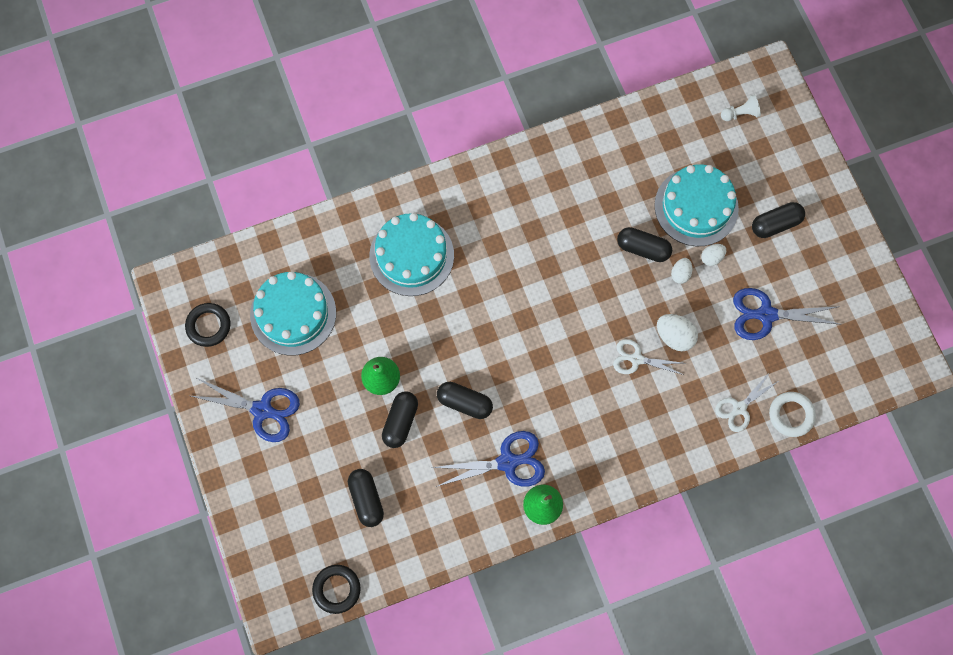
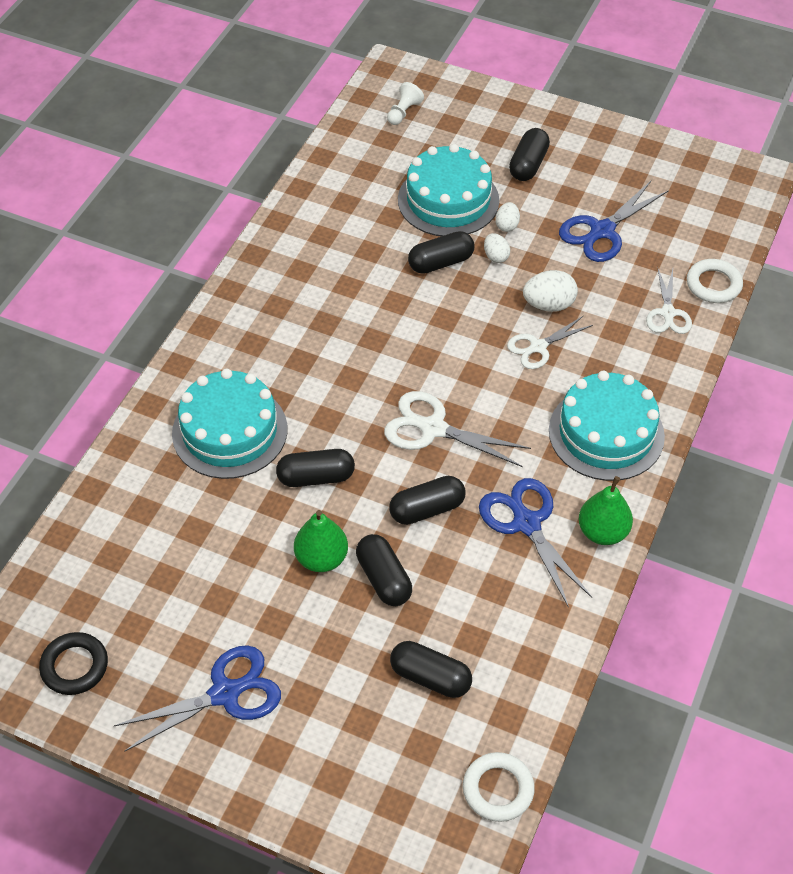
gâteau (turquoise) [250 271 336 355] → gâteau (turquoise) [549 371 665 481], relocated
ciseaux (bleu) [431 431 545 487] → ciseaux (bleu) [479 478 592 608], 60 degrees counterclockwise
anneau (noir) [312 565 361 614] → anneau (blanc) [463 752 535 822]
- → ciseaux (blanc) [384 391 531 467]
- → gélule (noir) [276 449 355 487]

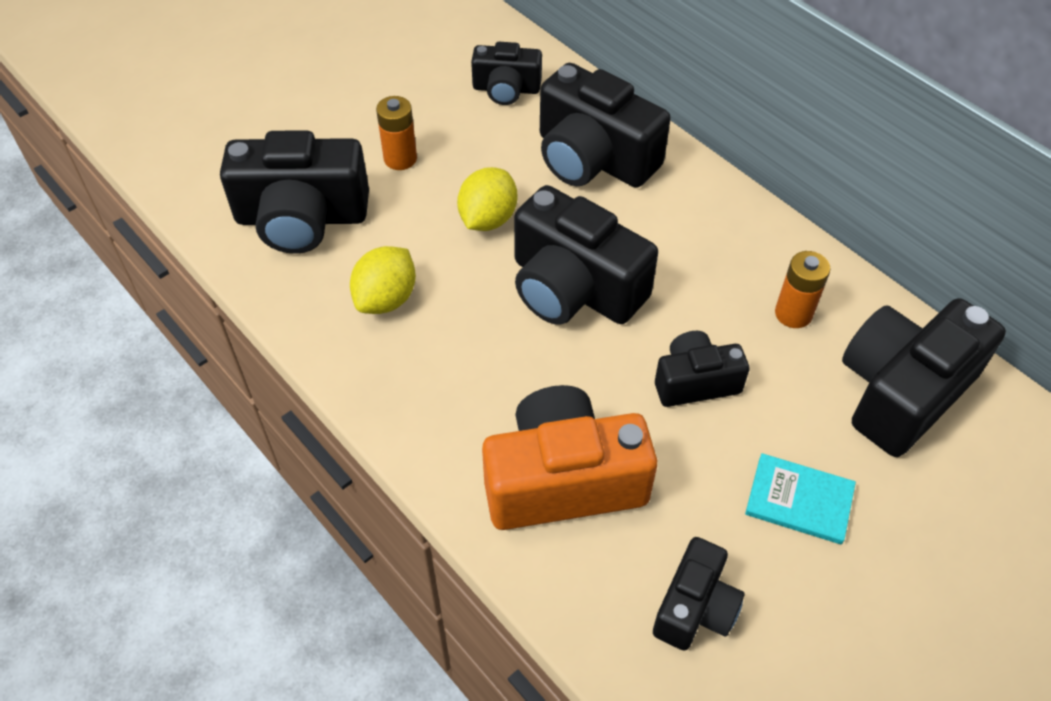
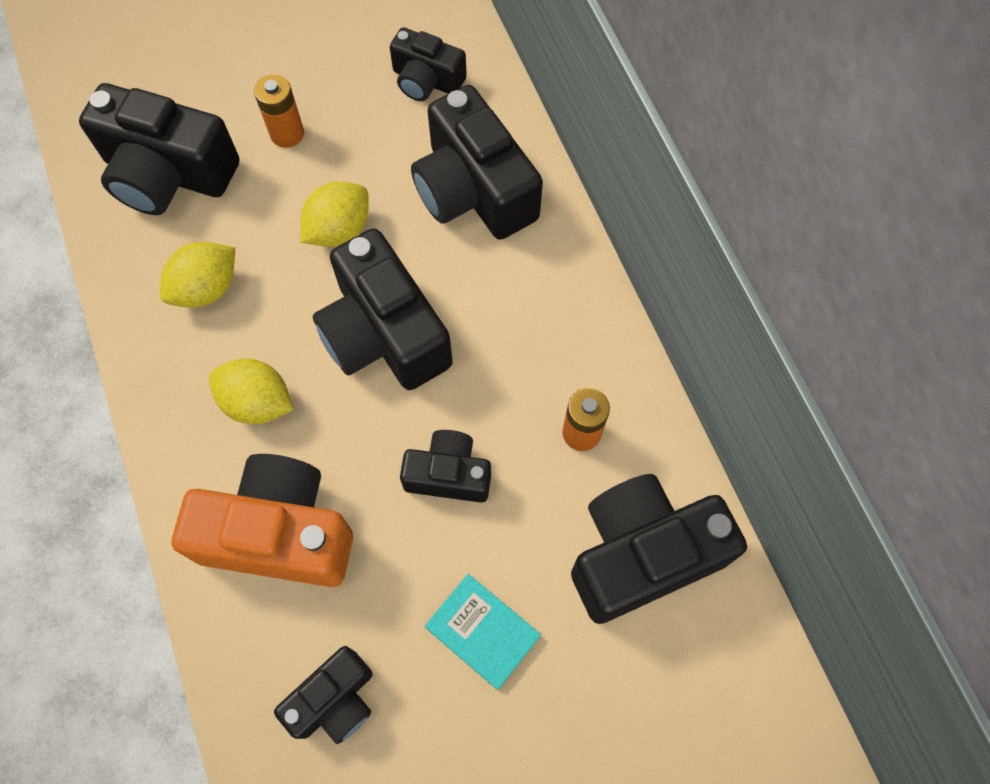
- → citron (jaune) [209 358 293 425]

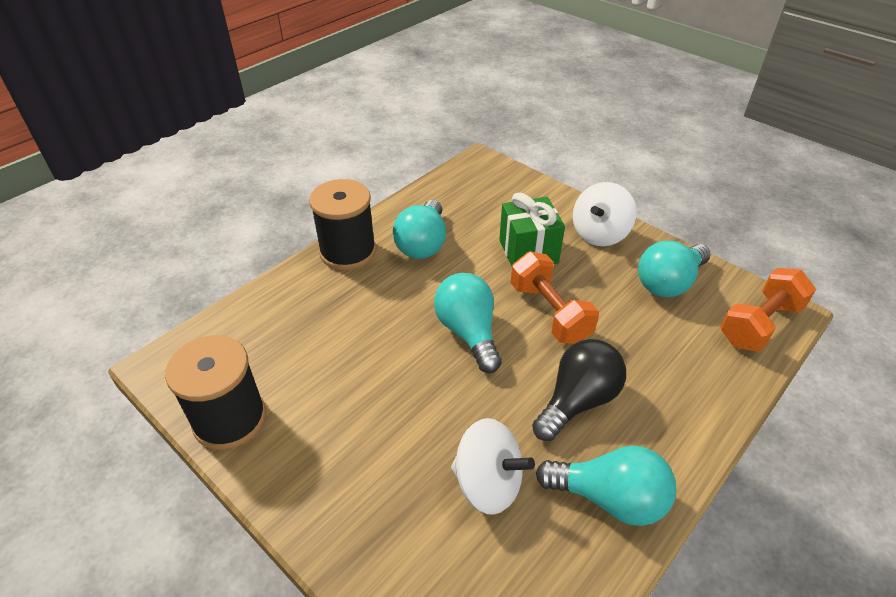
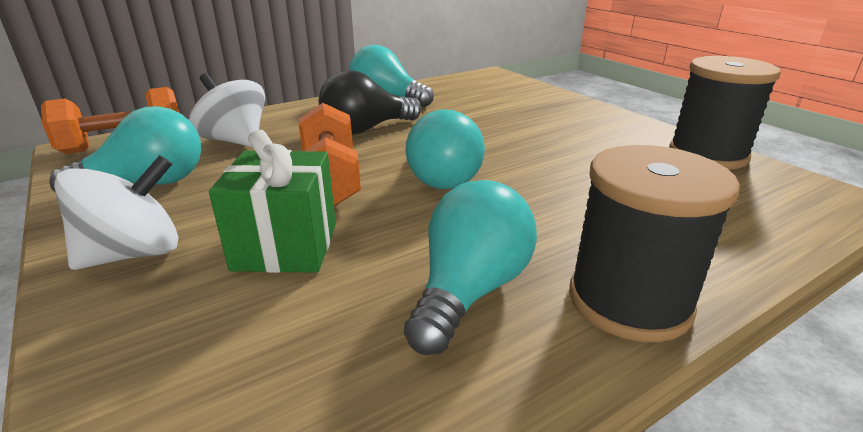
toupie (blanc) [451 418 535 515] → toupie (blanc) [189 73 265 147], relocated

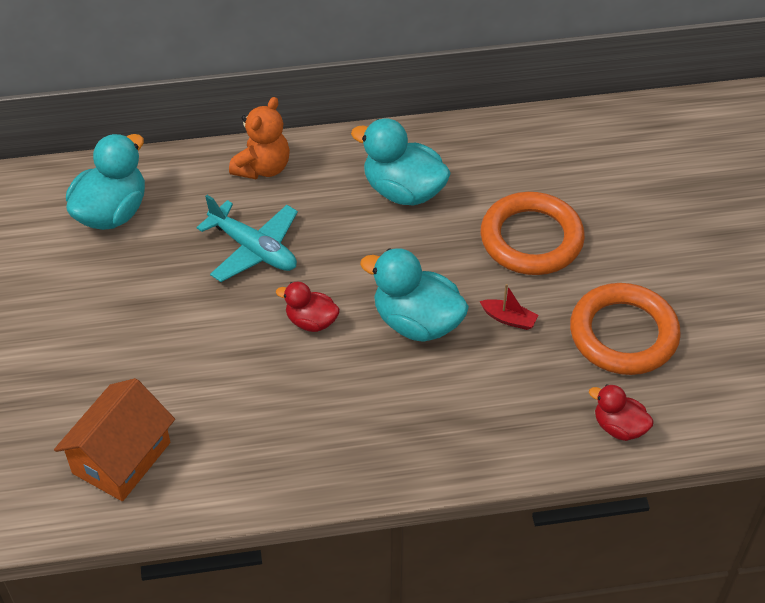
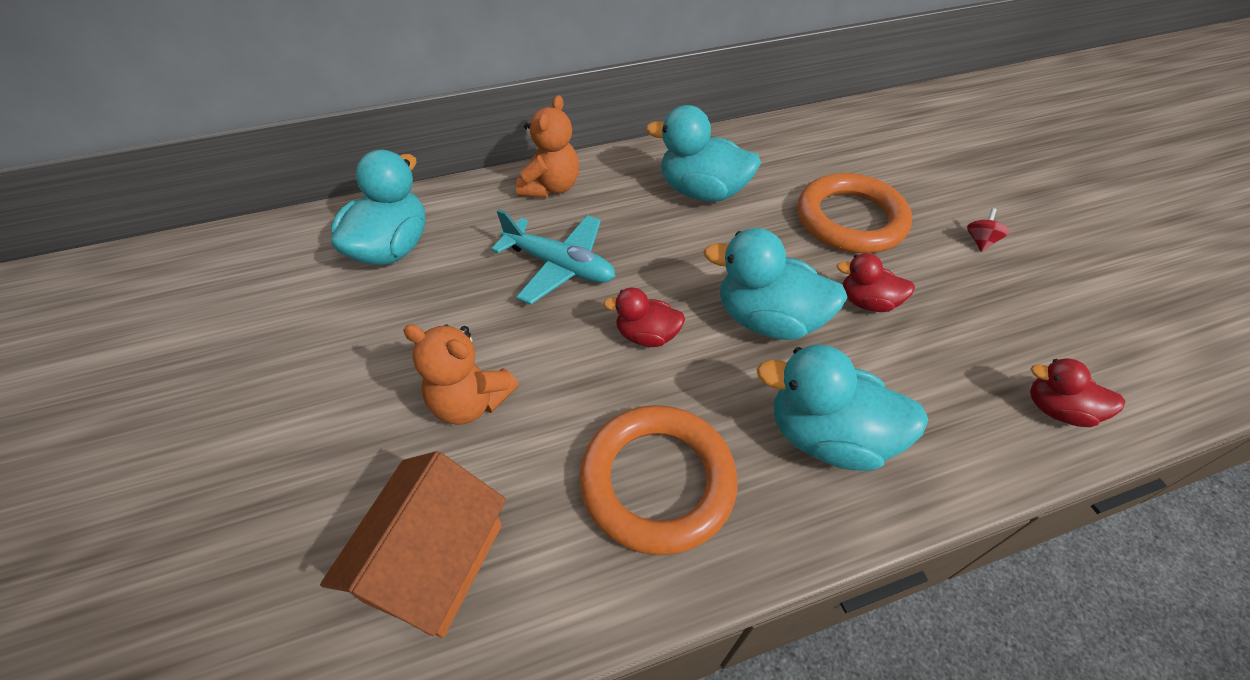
anneau (orange) [570 283 681 375] → anneau (orange) [579 405 737 555], relocated
bateau (rouge) [479 284 539 330] → canard (rouge) [837 253 915 312]
- → toupie (rouge) [967 208 1010 252]
- → ours en peluche (orange) [403 324 519 425]
- → canard (turquoise) [756 344 929 471]

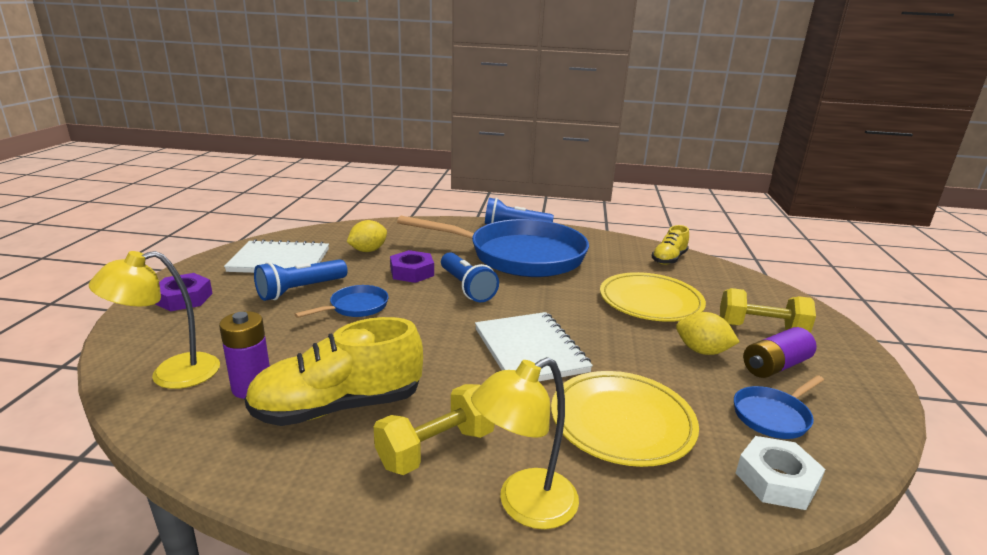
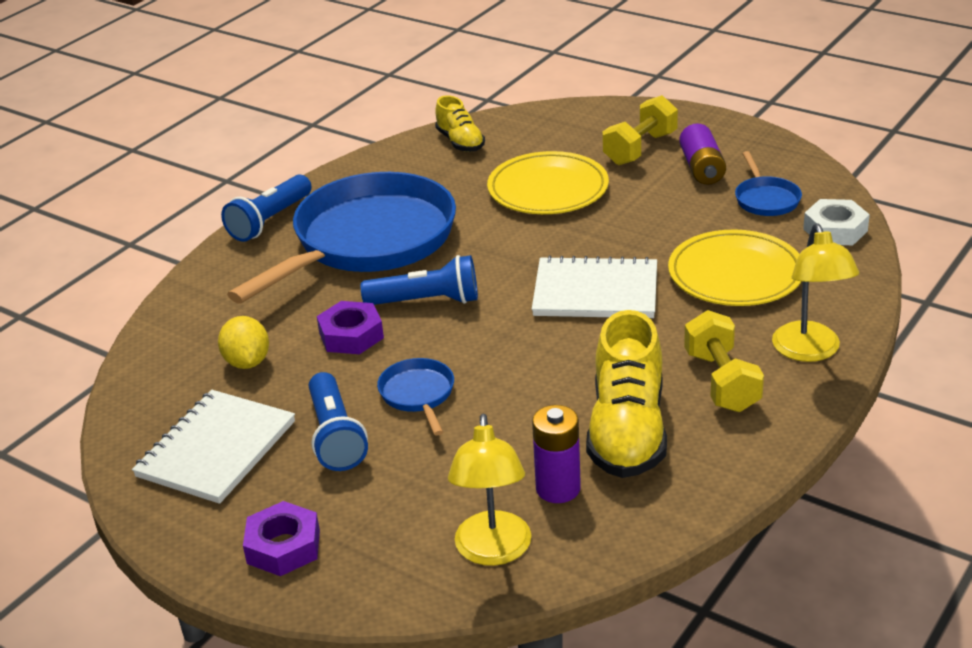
citron (jaune) [676 312 740 355] → -

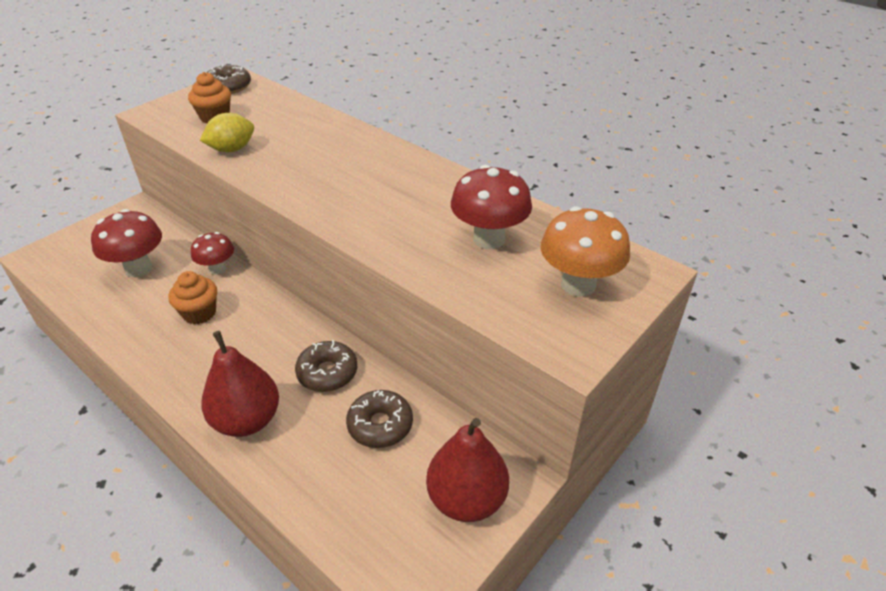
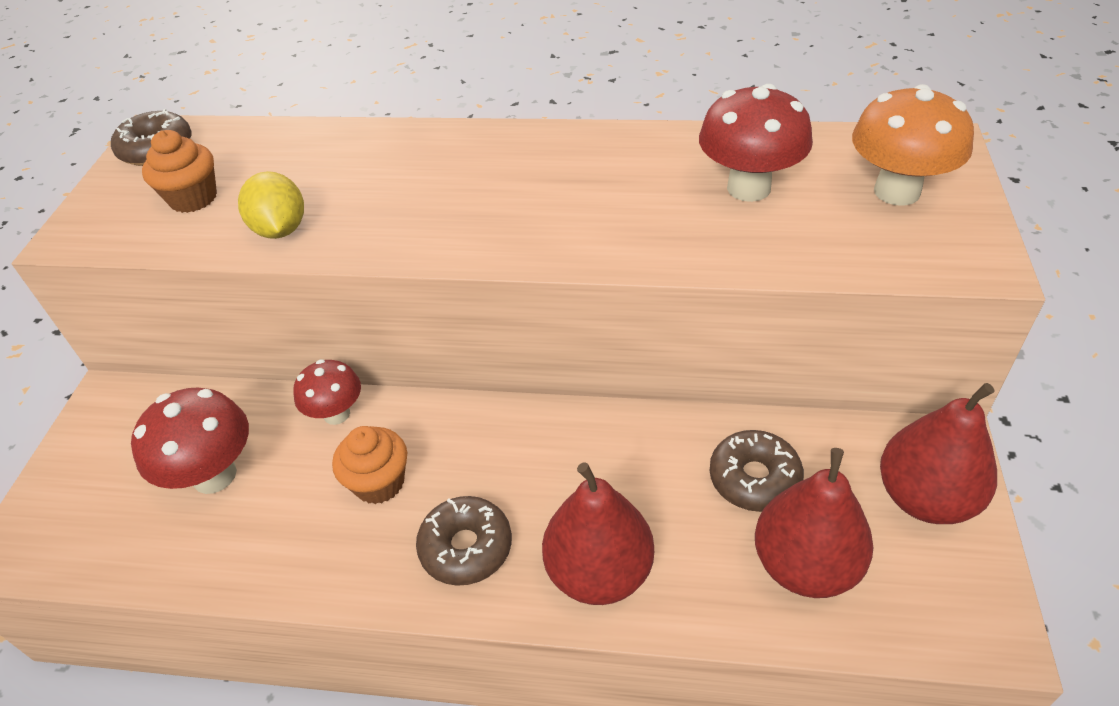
citron (jaune) [200 113 254 152] → citron (jaune) [238 171 304 239], 45 degrees counterclockwise
beignet (marron) [295 340 357 392] → beignet (marron) [416 496 512 586], relocated
- → poire (rouge) [755 448 873 598]

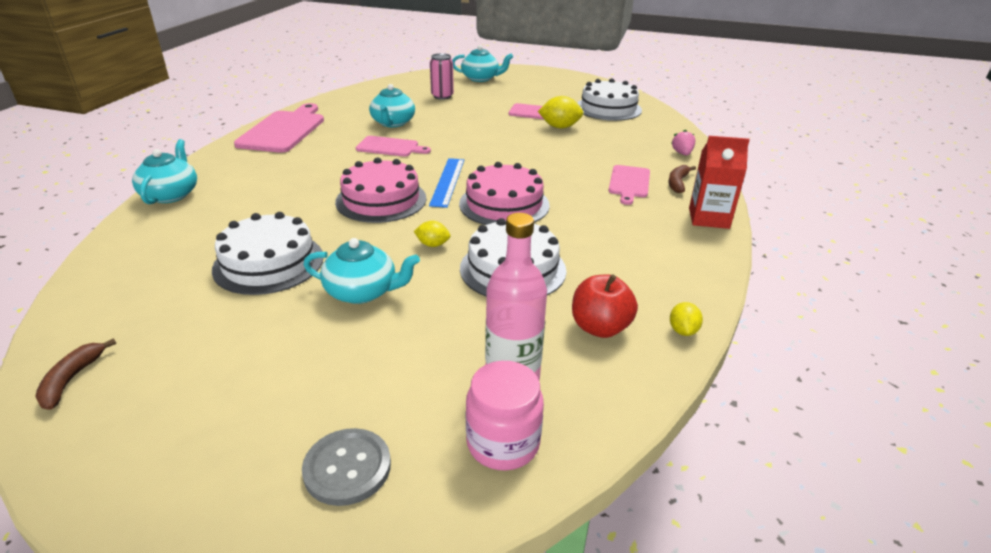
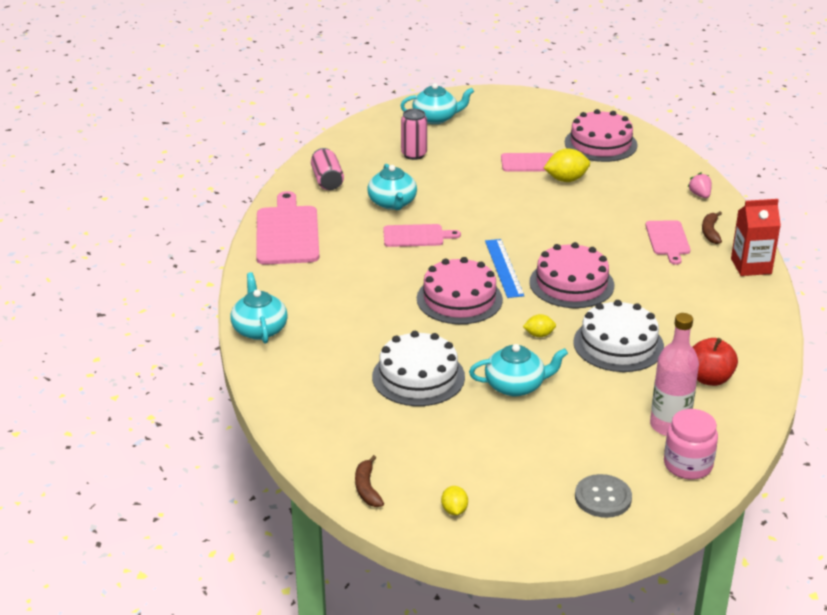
gâteau (blanc) [577 78 642 121] → gâteau (rose) [565 109 638 162]
citron (jaune) [670 302 703 336] → citron (jaune) [441 486 468 515], relocated
- → canette (rose) [311 148 344 190]

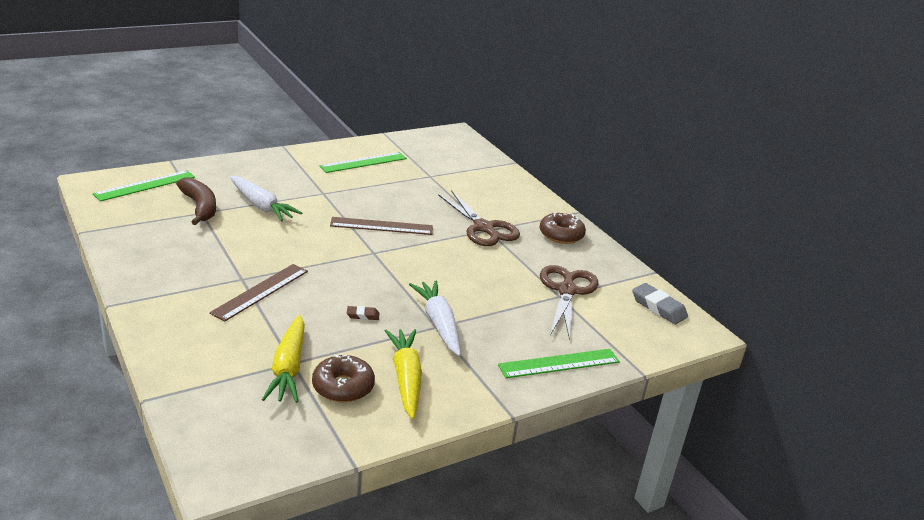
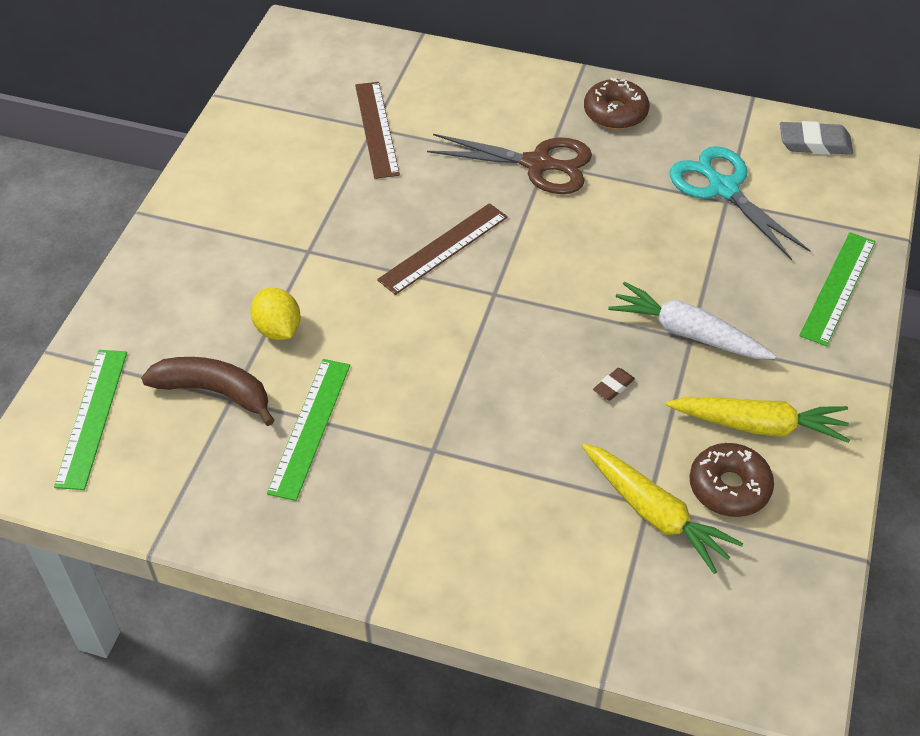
règle (vert) [320 152 407 173] → règle (vert) [267 359 350 501], relocated
carotte (blanc) [230 176 302 222] → citron (jaune) [250 288 301 340]
règle (marron) [209 264 308 322] → règle (marron) [355 82 400 179], relocated
ciseaux (marron) [540 265 599 341] → ciseaux (turquoise) [669 146 811 261]
carotte (jaune) [385 329 422 419] → carotte (jaune) [666 397 850 443], 150 degrees clockwise

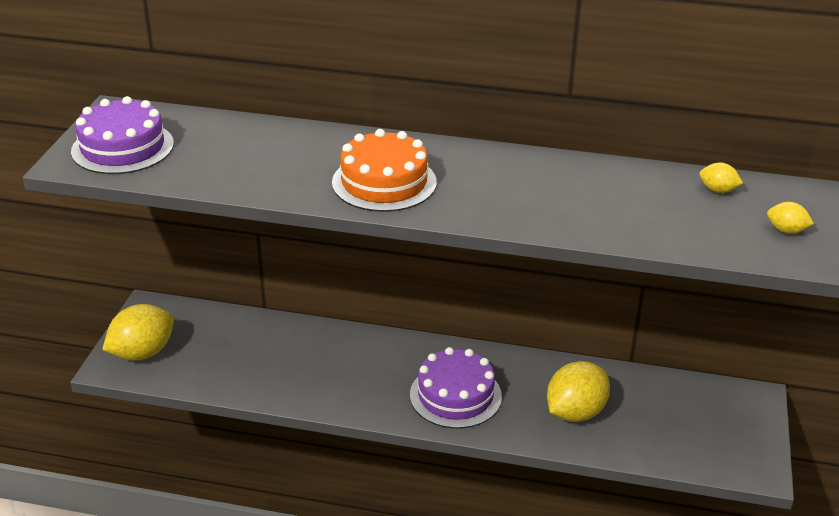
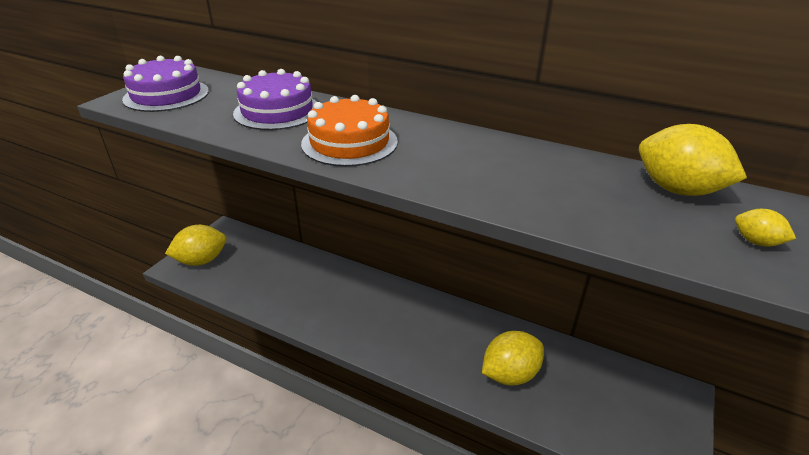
citron (jaune) [700 163 743 193] → citron (jaune) [639 124 747 196], x2.15
gâteau (violet) [410 347 502 428] → gâteau (violet) [233 69 317 130], relocated

